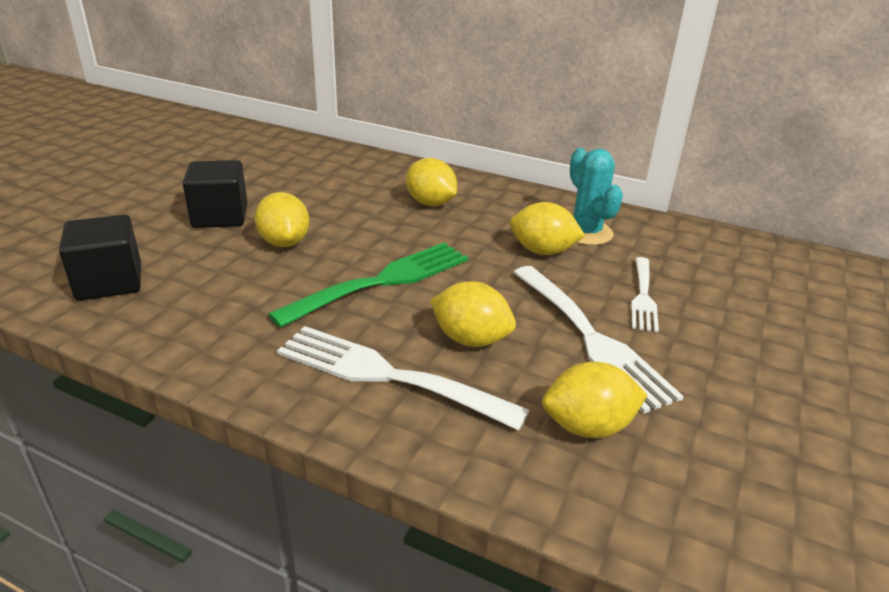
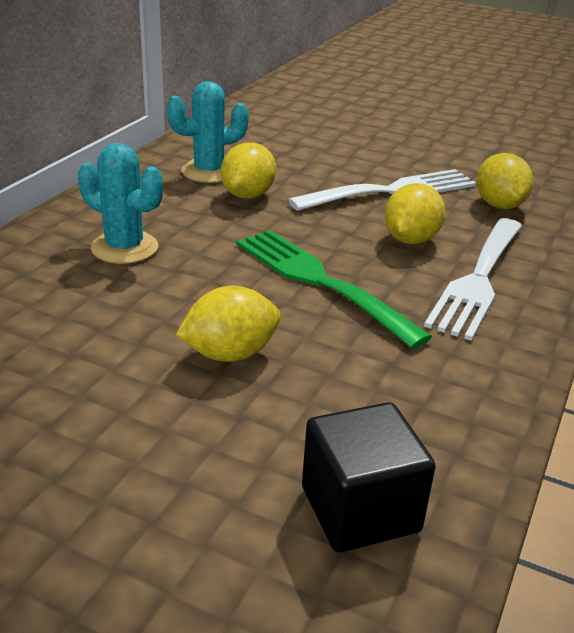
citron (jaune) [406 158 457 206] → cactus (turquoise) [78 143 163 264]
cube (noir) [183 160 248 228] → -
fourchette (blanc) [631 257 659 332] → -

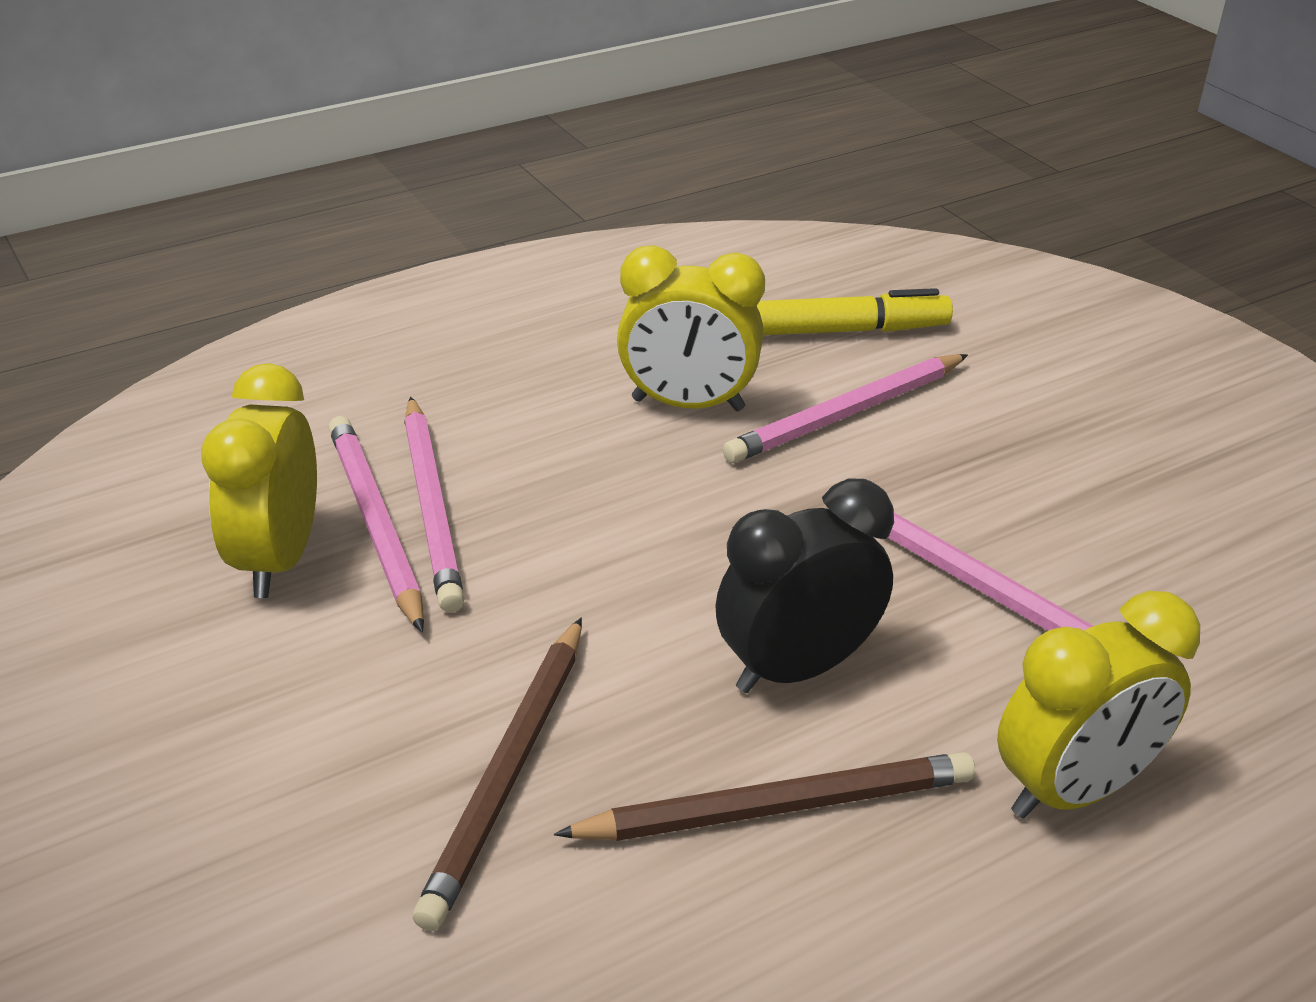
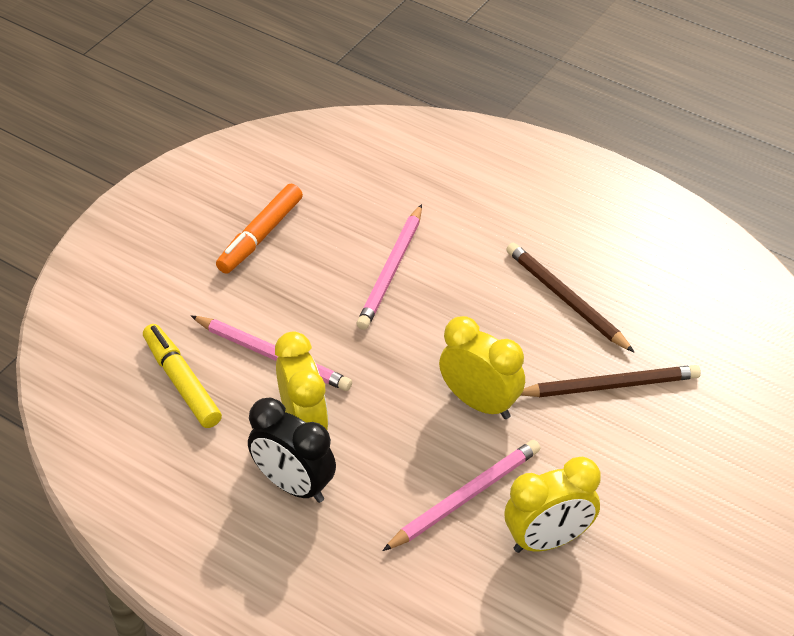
crayon (rose) [328 416 424 633] → -
réveil (noir) [715 479 894 693] → réveil (noir) [248 397 336 503], relocated
réveil (jaune) [997 591 1200 819] → réveil (jaune) [439 316 525 419], relocated
- → feutre (orange) [216 183 303 274]

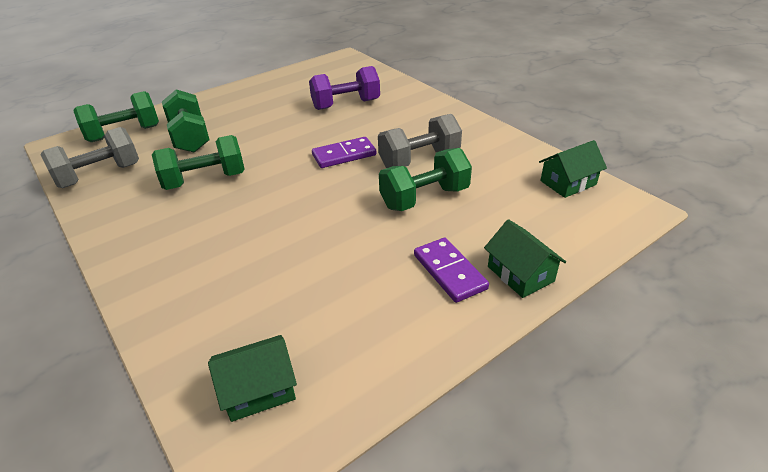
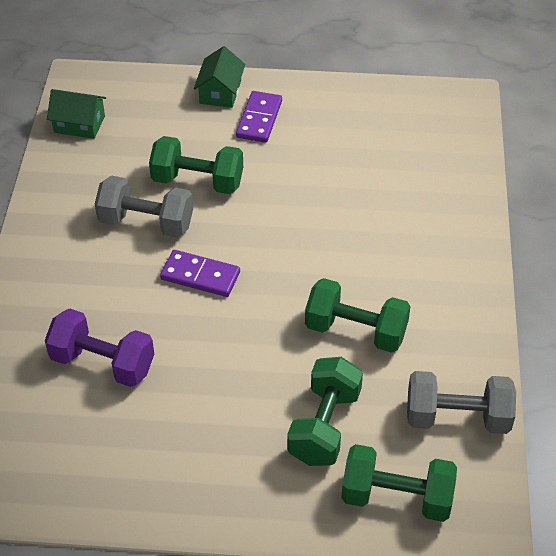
maison (vert) [208 335 297 422] → -

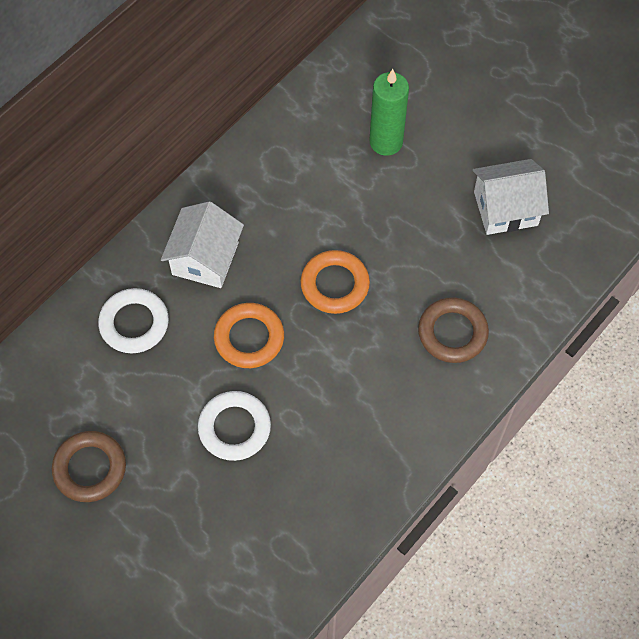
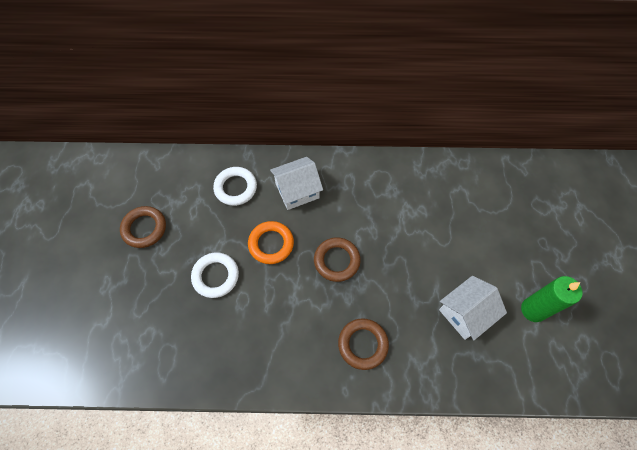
bougie (vert) [369 69 409 156] → bougie (vert) [521 276 583 322], relocated
maison (blanc) [473 159 549 235] → maison (blanc) [439 276 507 340], 75 degrees counterclockwise
anneau (orange) [300 250 370 314] → anneau (marron) [314 237 361 282]

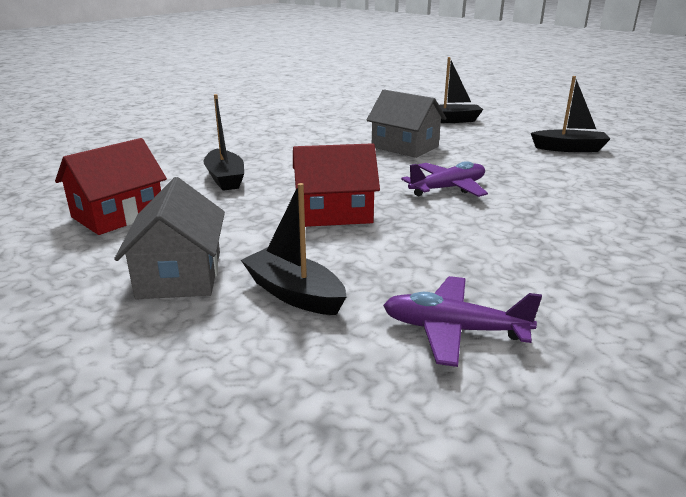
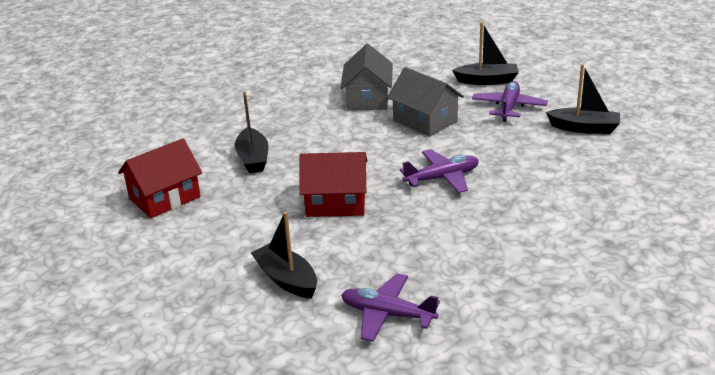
maison (gris) [114 177 225 299] → maison (gris) [341 44 393 110], relocated
- → avion (violet) [472 81 548 122]

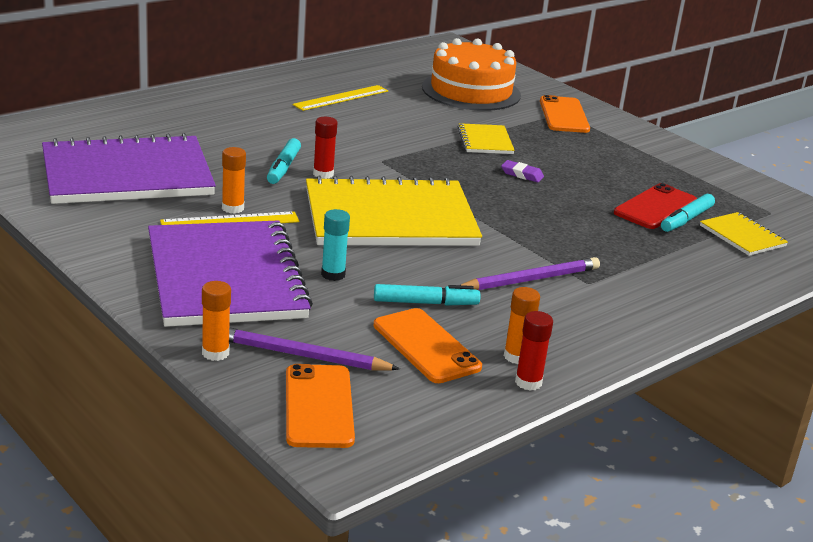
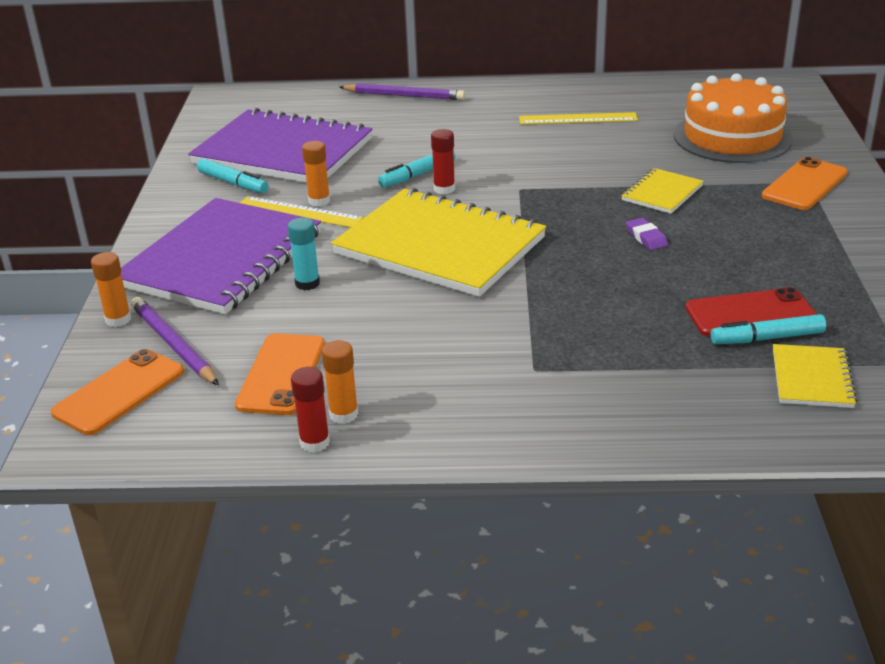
crayon (violet) [461 257 600 290] → crayon (violet) [340 83 465 100], relocated
feutre (turquoise) [374 284 480 306] → feutre (turquoise) [197 159 269 194], relocated

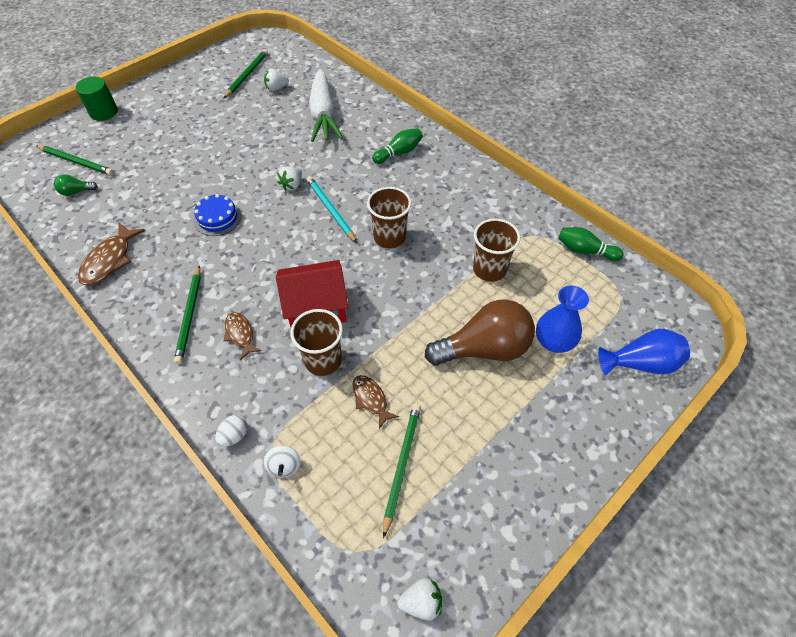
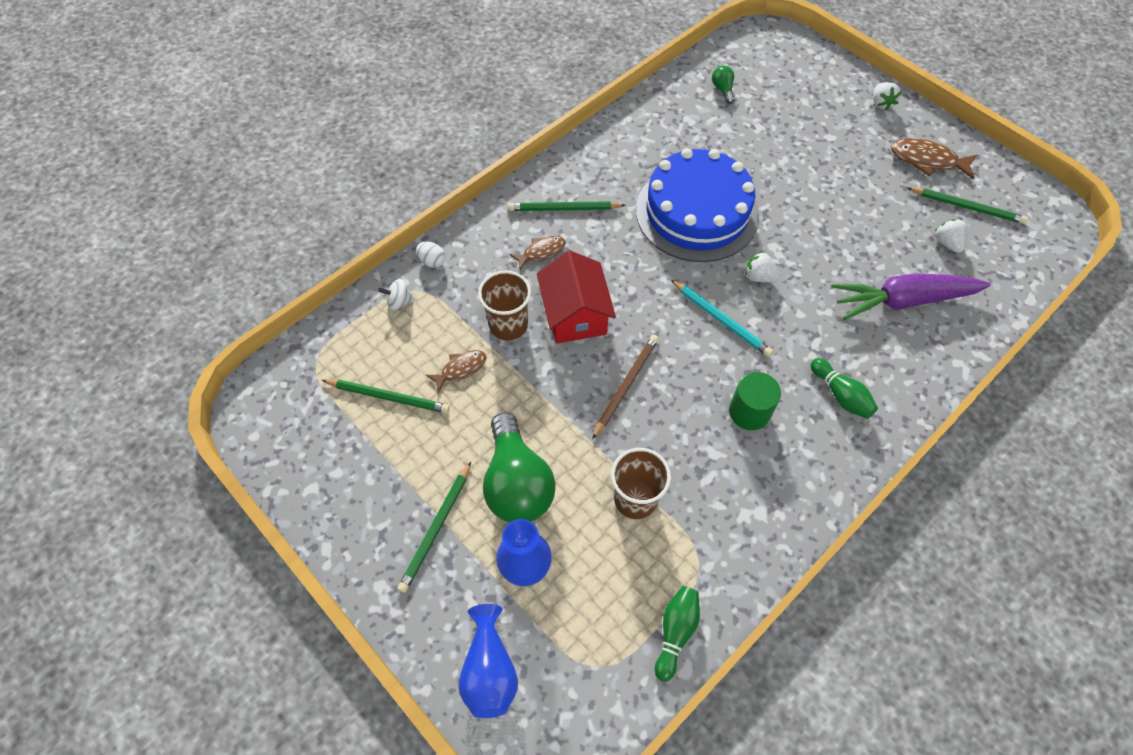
carotte (blanc) [309 69 343 142] → carotte (violet) [831 273 991 320]
cylindre (vert) [75 77 118 121] → cylindre (vert) [729 372 781 430], relocated
crayon (vert) [36 145 113 175] → crayon (vert) [397 462 471 593], relocated
crayon (turquoise) [306 176 357 243] → crayon (turquoise) [671 280 773 357], 75 degrees clockwise
gobelet (marron) [367 187 412 248] → -
gâteau (bleu) [194 194 242 236] → gâteau (bleu) [636 148 759 262], x2.31
poisson (marron) [78 223 145 285] → poisson (marron) [891 138 977 180], relocated
ampoule (marron) [425 300 535 366] → ampoule (vert) [483 412 556 523]
fraise (blanc) [397 578 442 621] → fraise (blanc) [873 82 901 110], relocated
- → crayon (marron) [592 335 659 439]

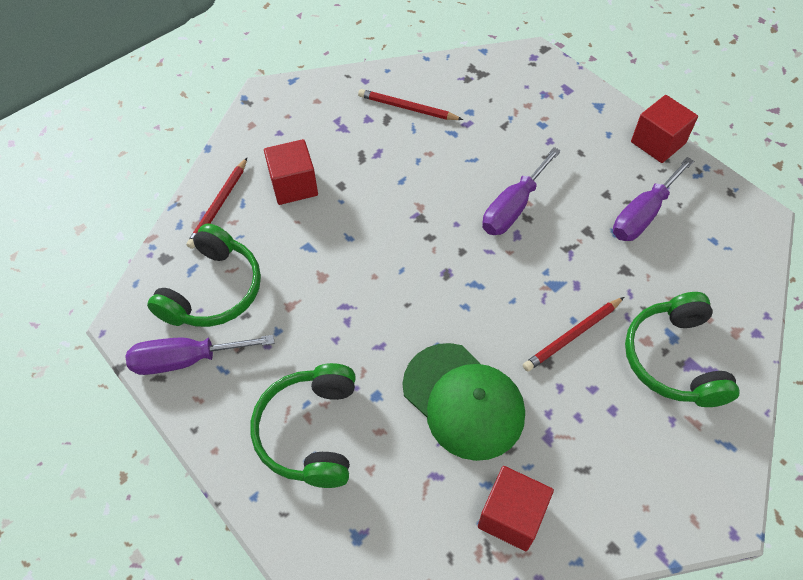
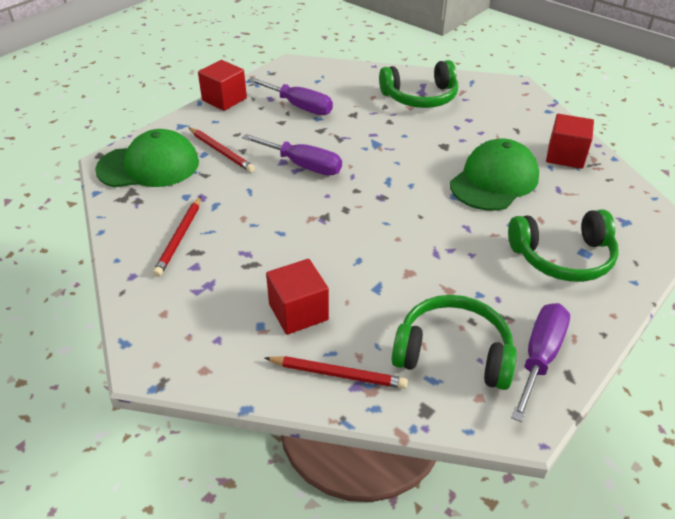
crayon (rouge) [523 297 624 372] → crayon (rouge) [188 127 255 172], relocated
tournevis (violet) [125 335 274 375] → tournevis (violet) [511 303 570 422], 135 degrees counterclockwise
- → casquette (vert) [95 129 199 187]

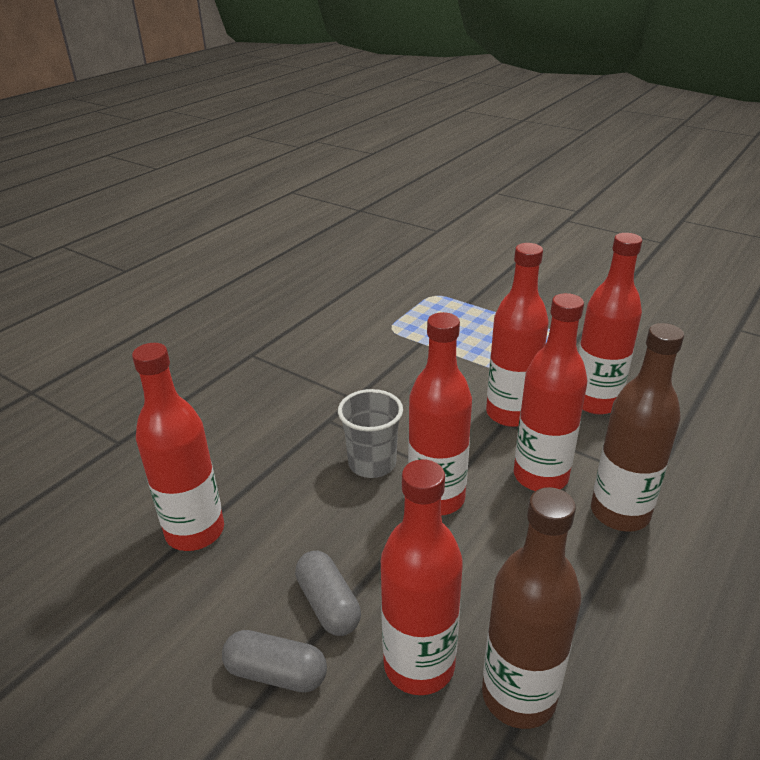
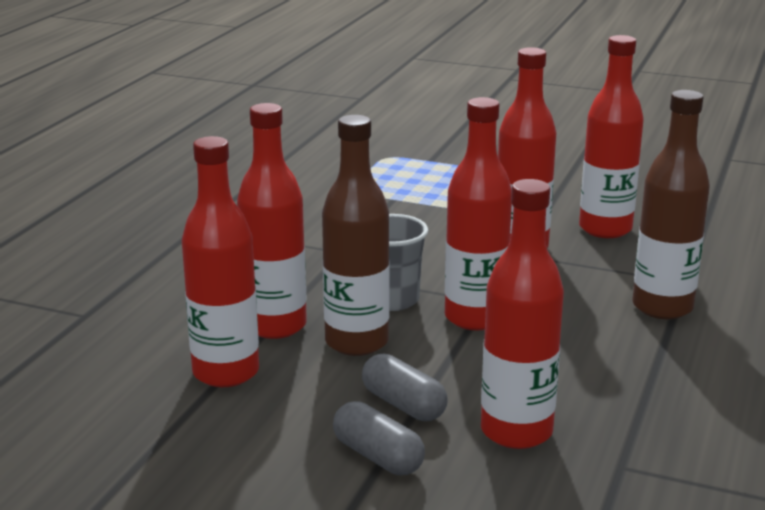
bouteille (rouge) [514 293 587 491] → bouteille (rouge) [237 103 307 339], relocated
bouteille (marron) [482 487 581 729] → bouteille (marron) [322 115 390 356], relocated
gélule (gris) [222 630 327 693] → gélule (gris) [333 401 425 475], 45 degrees clockwise

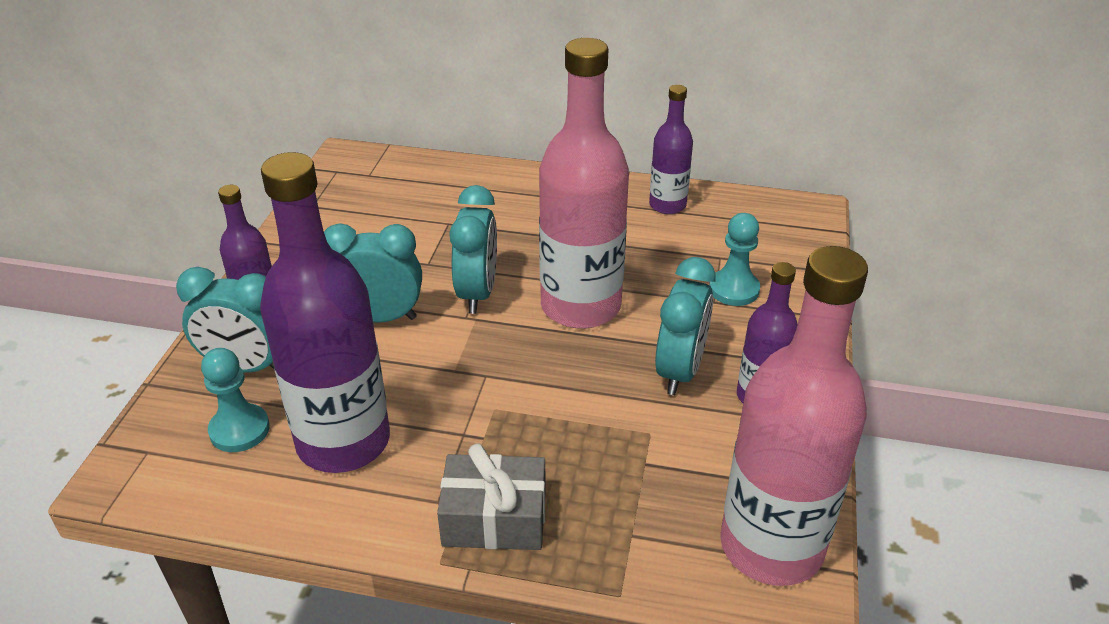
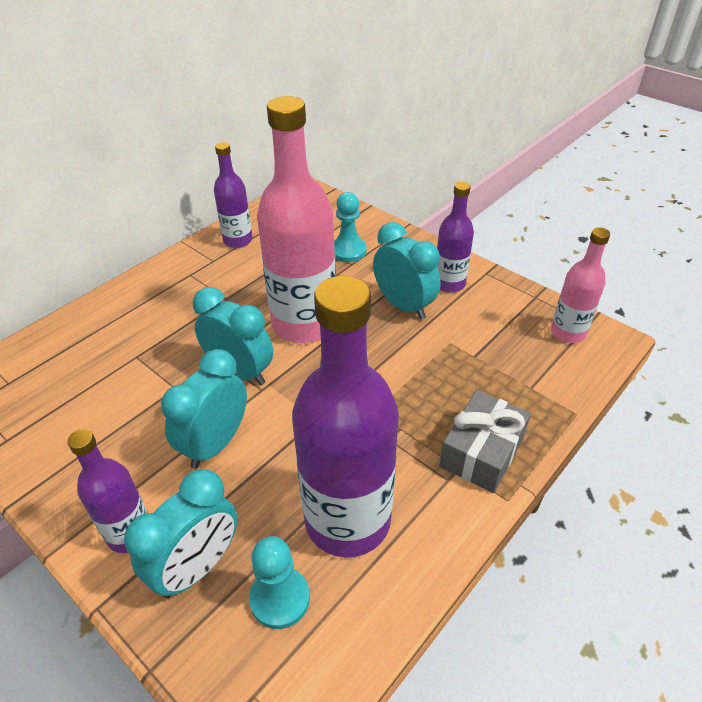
bouteille (rose) [720 246 868 586] → bouteille (rose) [551 227 610 343], x0.53

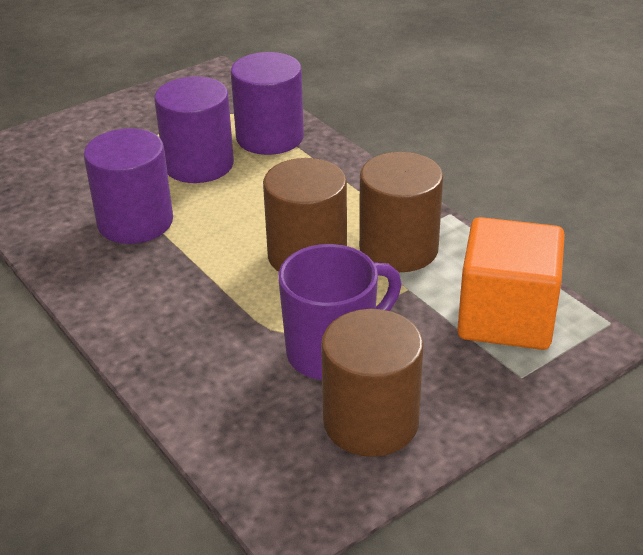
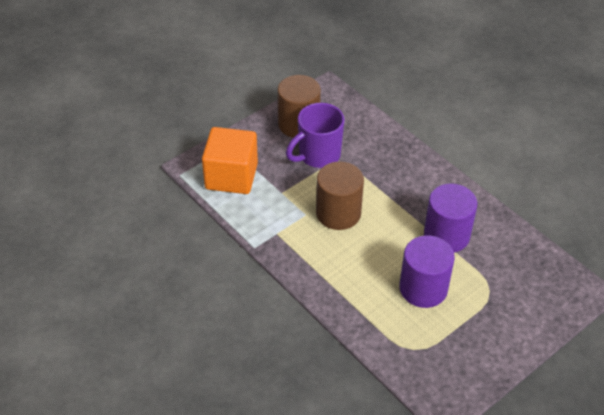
cylindre (violet) [231 52 304 155] → -
cylindre (marron) [359 152 443 272] → -

